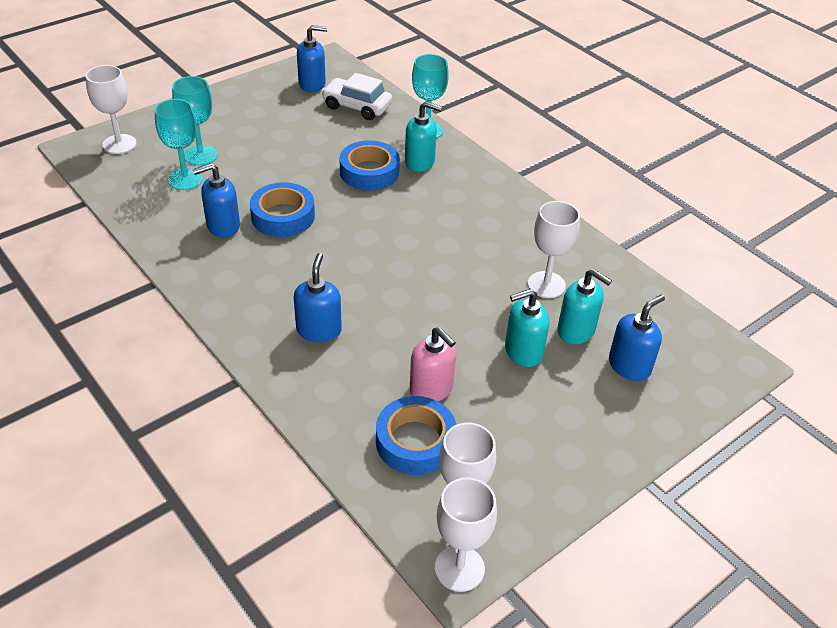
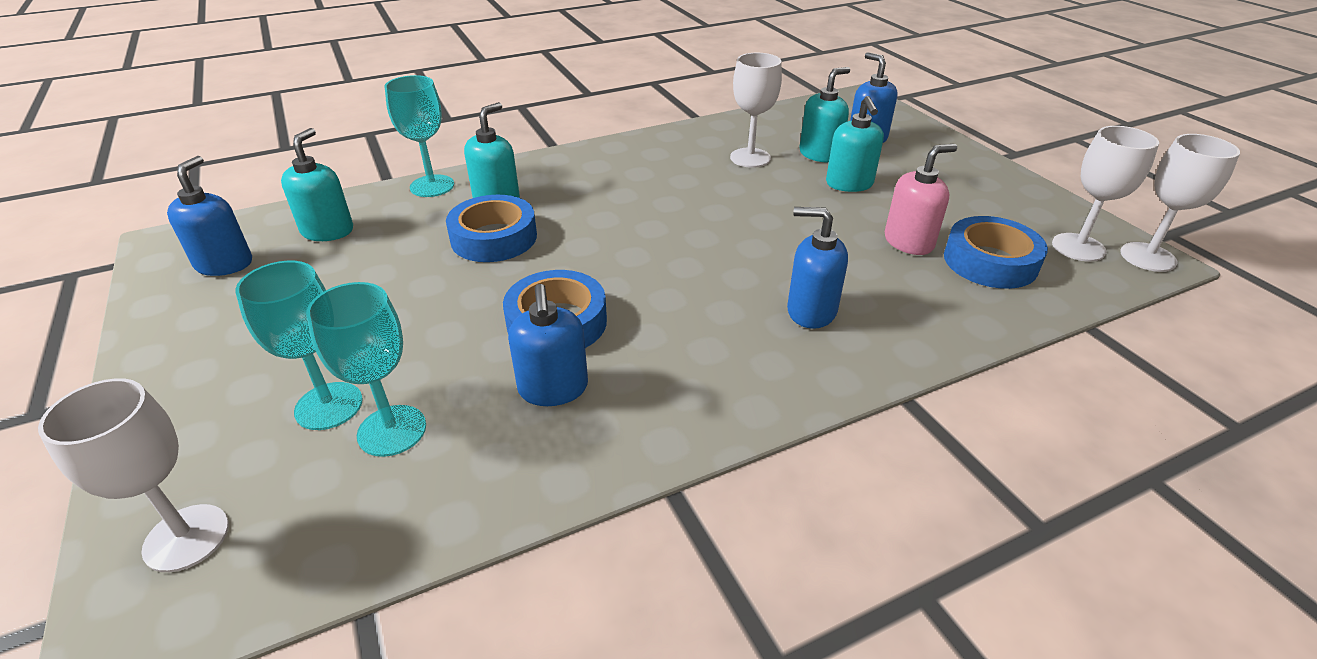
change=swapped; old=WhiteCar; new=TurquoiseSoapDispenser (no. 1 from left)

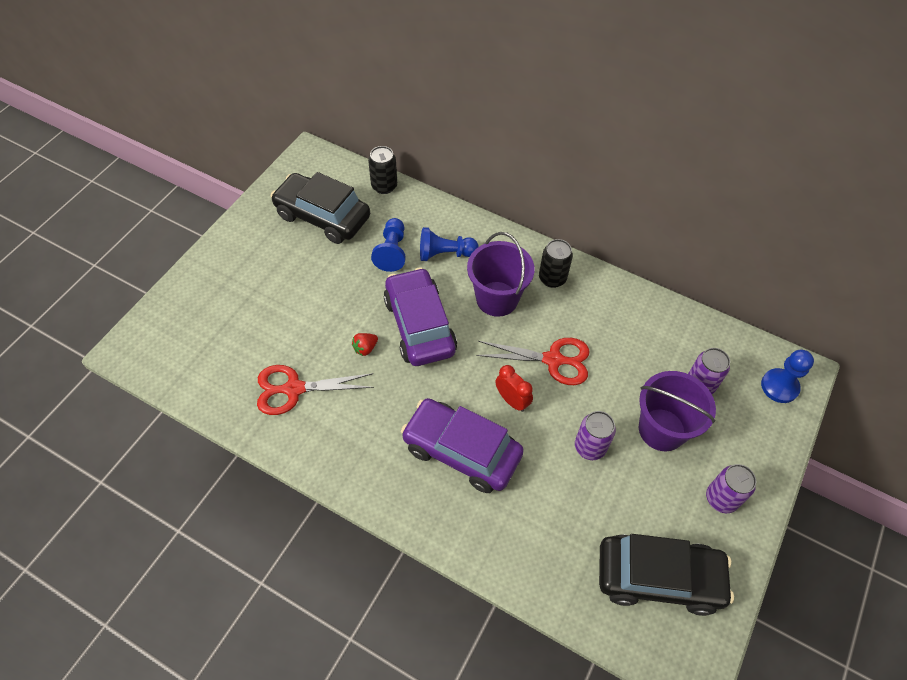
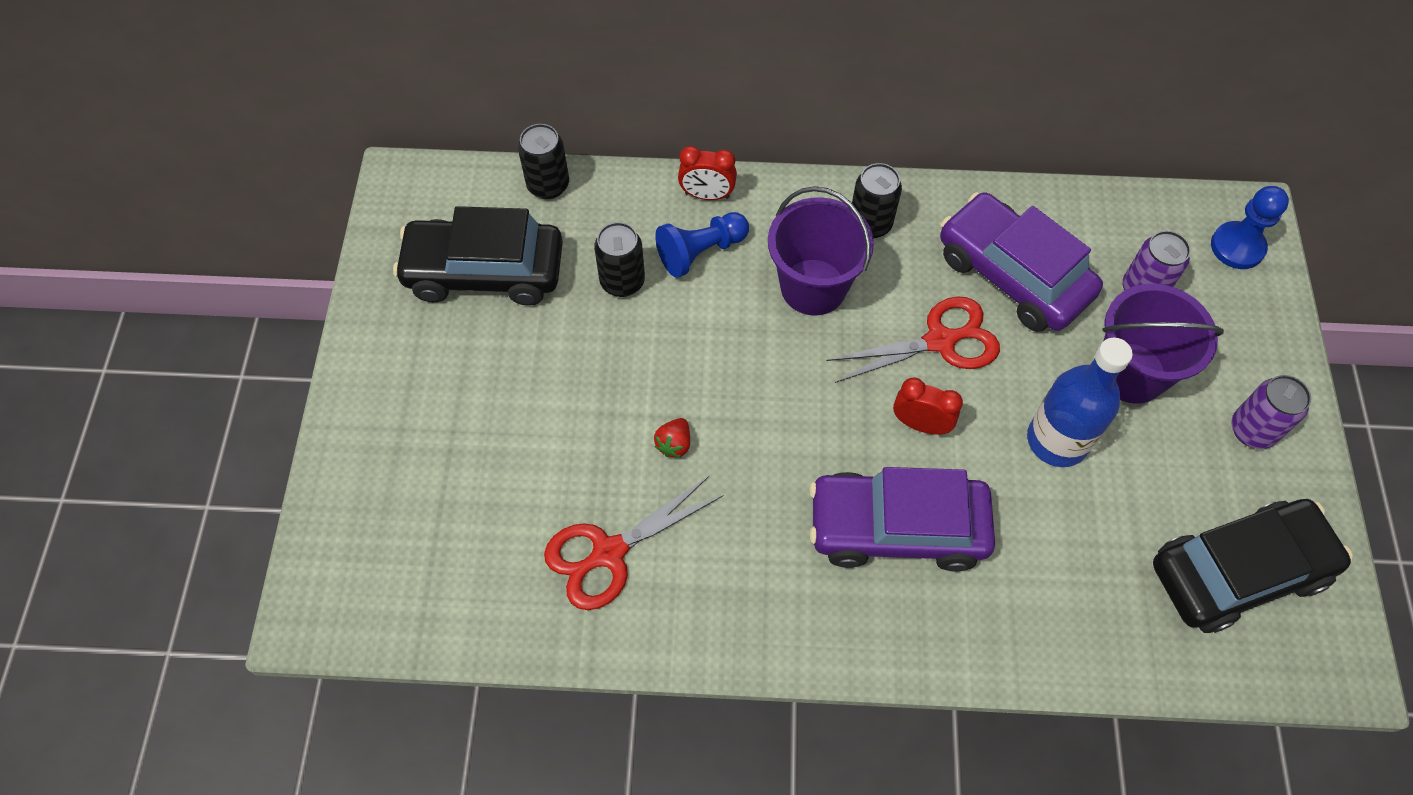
change=new; new=RedClock (no. 1 from left)
change=shifted; old=PurpleCar (no. 1 from left in the first image); new=PurpleCar (no. 2 from left)
change=swapped; old=BluePawn (no. 1 from left); new=BlackCan (no. 2 from left)
change=swapped; old=PurpleCan (no. 1 from left); new=BlueBottle

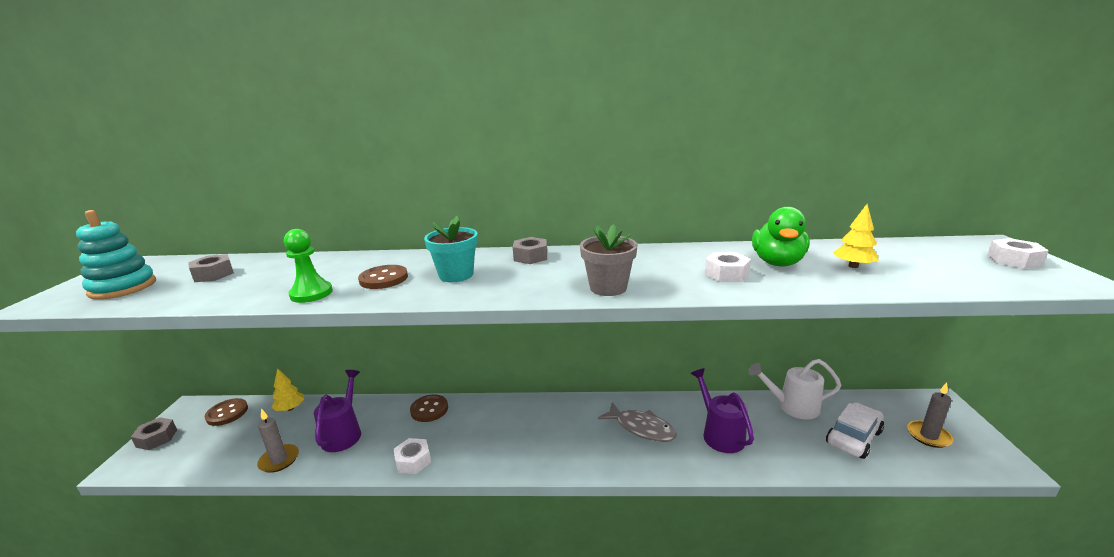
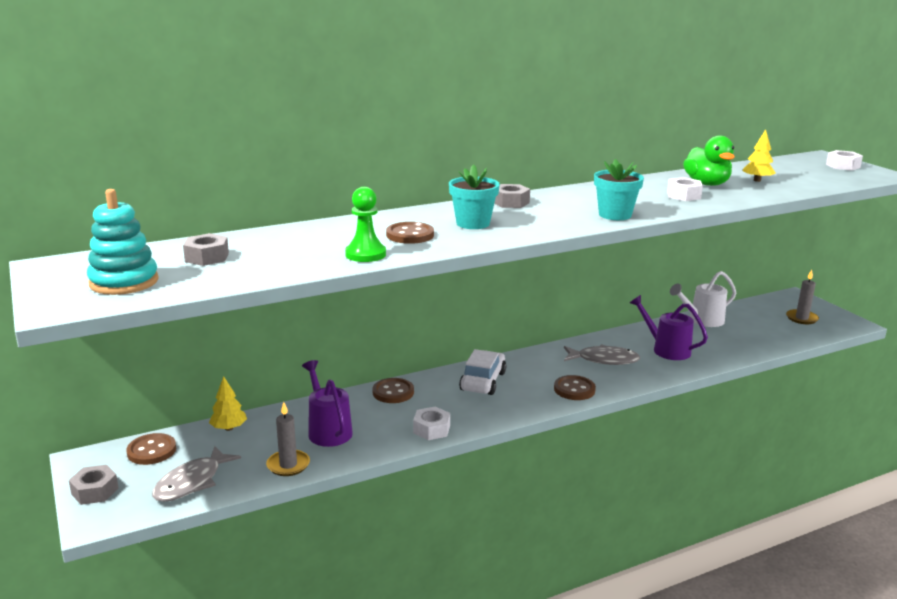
change=new; new=GreyFish (no. 1 from left)
change=new; new=BrownButton (no. 4 from left)
change=shifted; old=WhiteCar
change=repainted; old=GreyFlowerPot; new=TurquoiseFlowerPot (no. 2 from left)

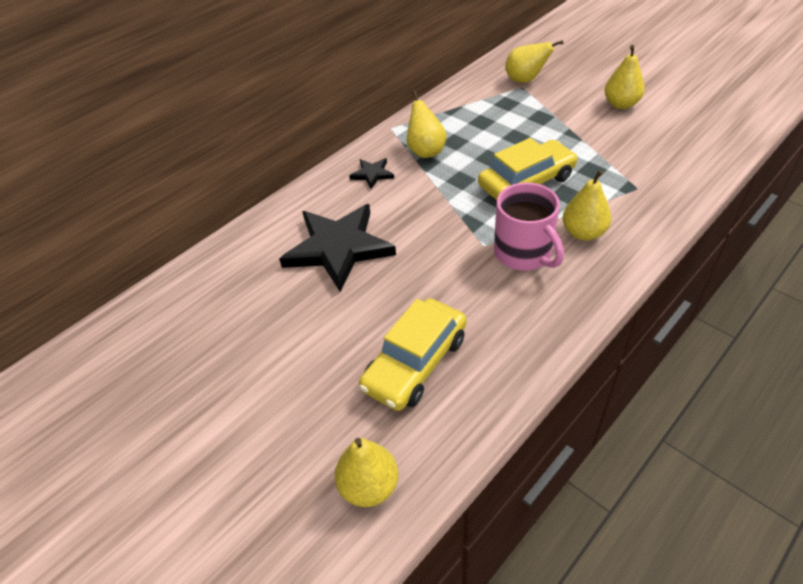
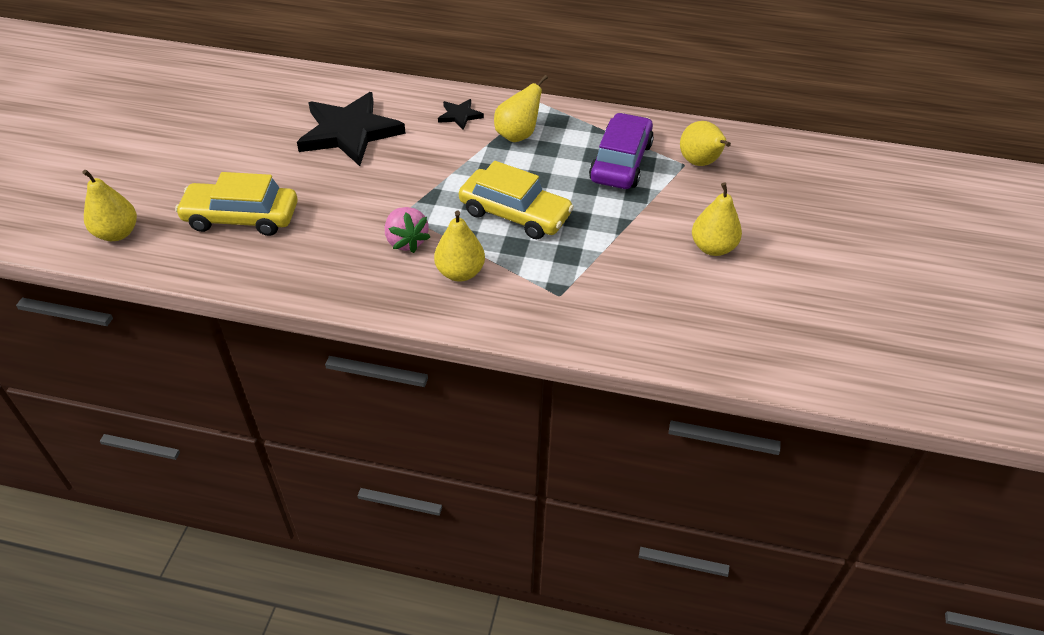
change=new; new=PurpleCar
change=swapped; old=PinkMug; new=PinkStrawberry

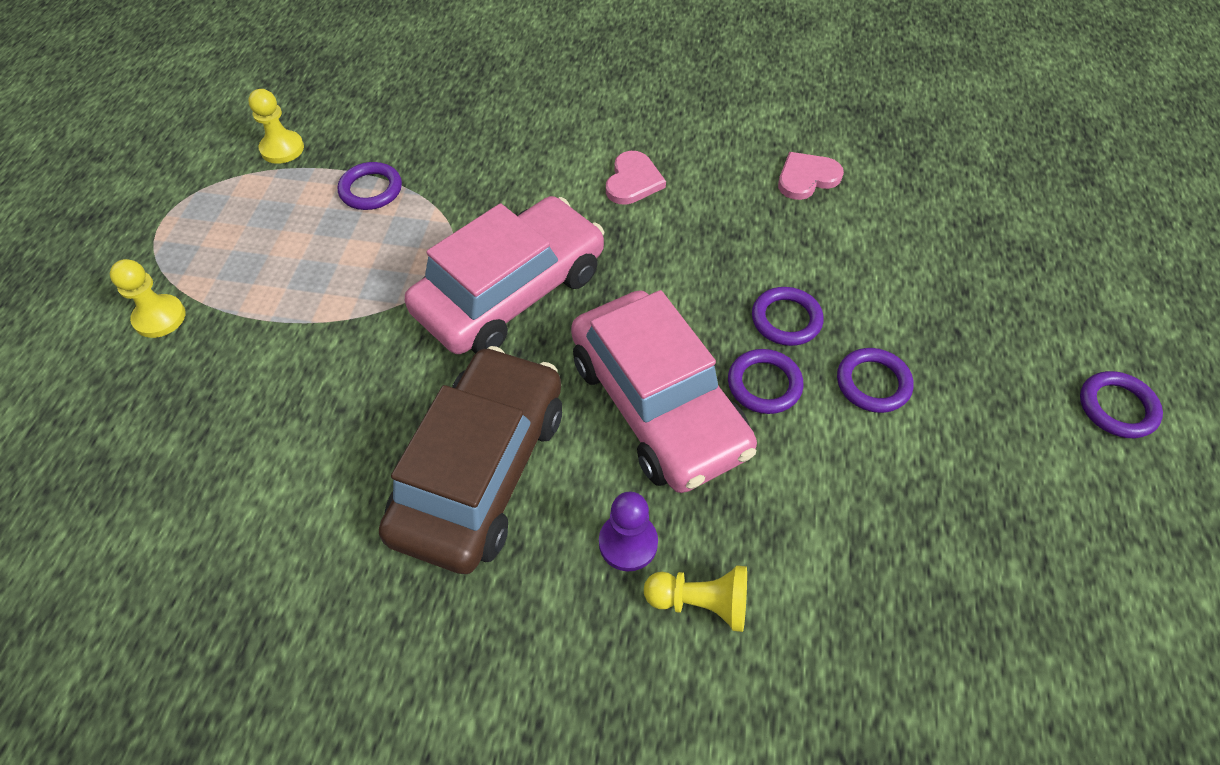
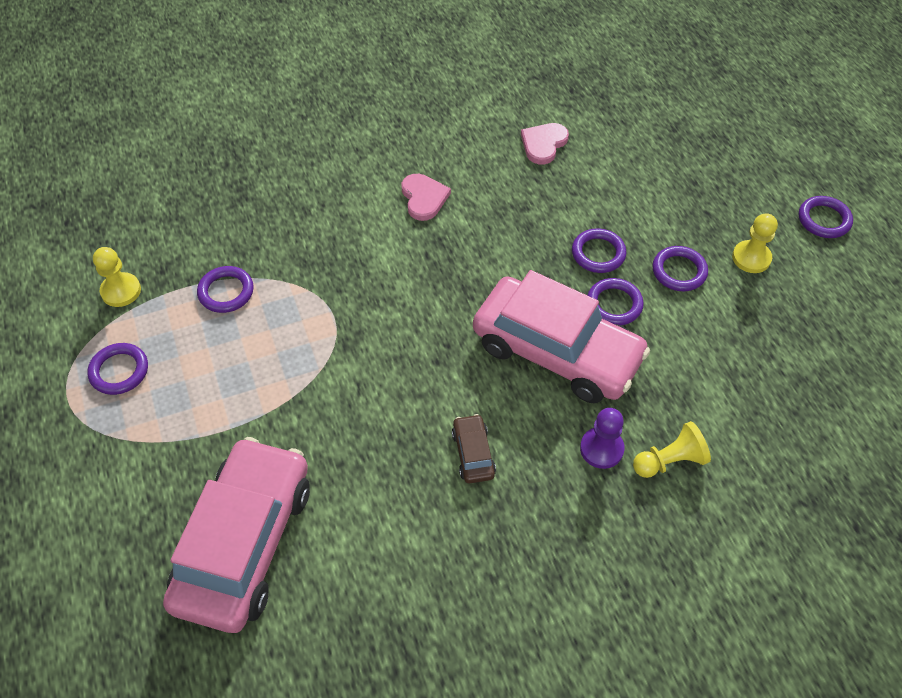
change=new; new=PurpleRing (no. 1 from left)
change=shifted; old=YellowPawn (no. 1 from left in the first image); new=YellowPawn (no. 3 from left)
change=shifted; old=PinkCar (no. 1 from left)
change=scaled; old=BrownCar; factor=0.4

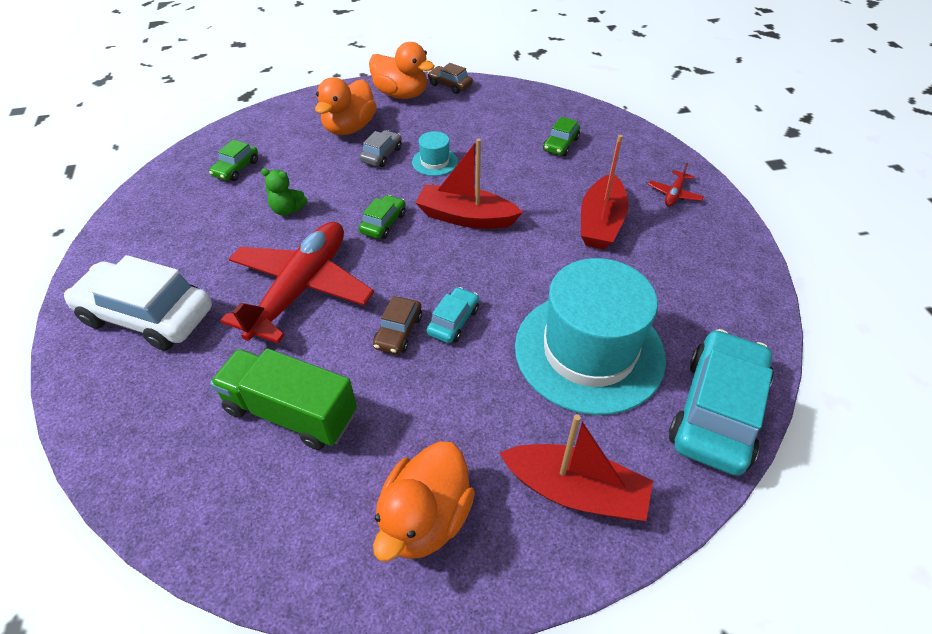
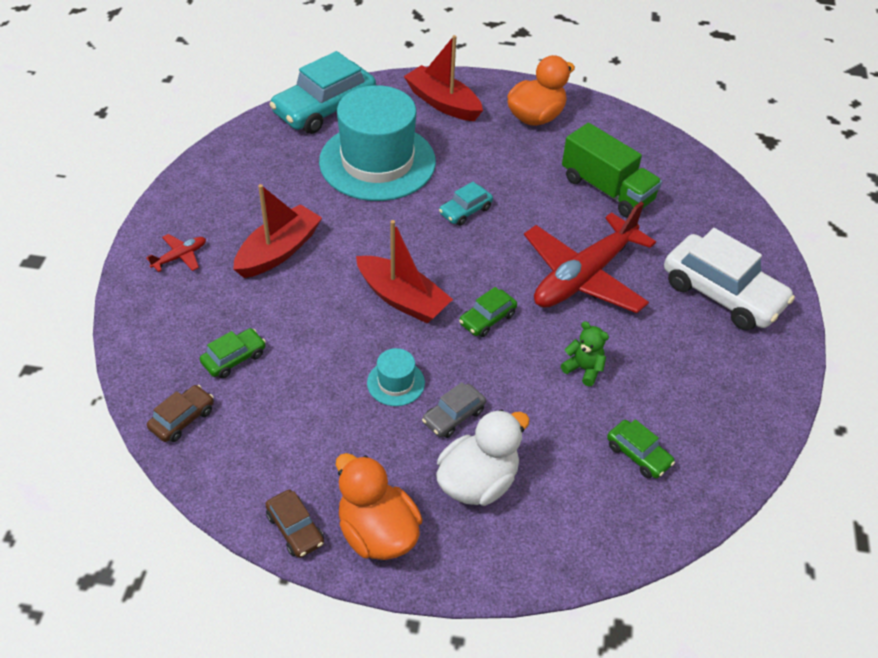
change=shifted; old=BrownCar (no. 1 from left)
change=repainted; old=OrangeDuck (no. 1 from left); new=WhiteDuck
change=rotated; old=GreenCar (no. 1 from left in the first image); degrees=90

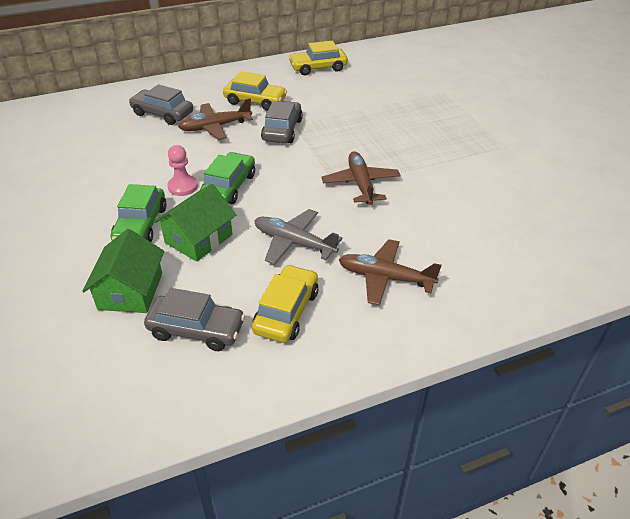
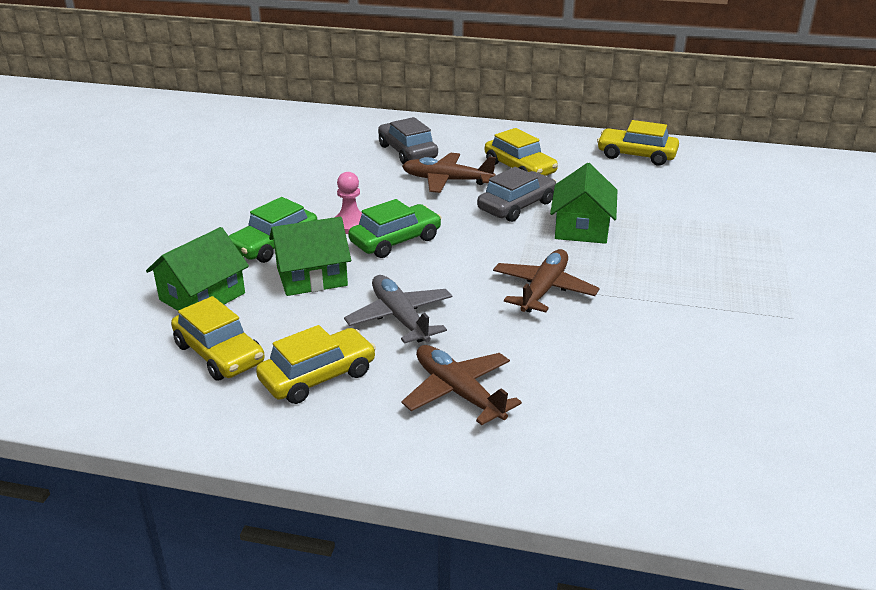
change=new; new=GreenHouse (no. 3 from left)
change=repainted; old=GreyCar (no. 2 from left); new=YellowCar (no. 1 from left)

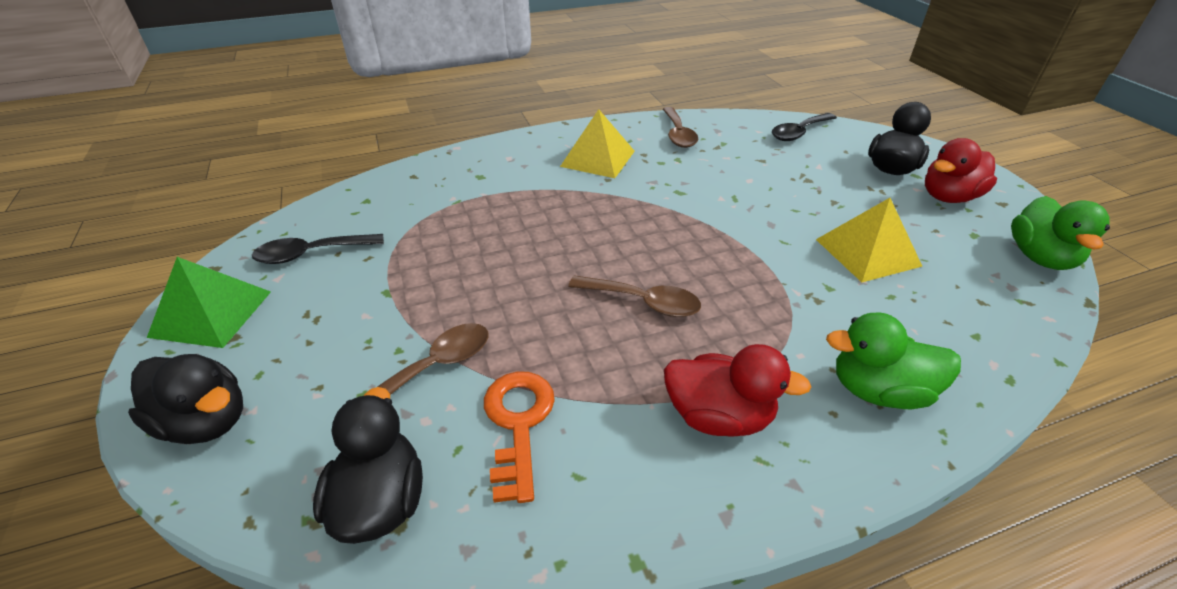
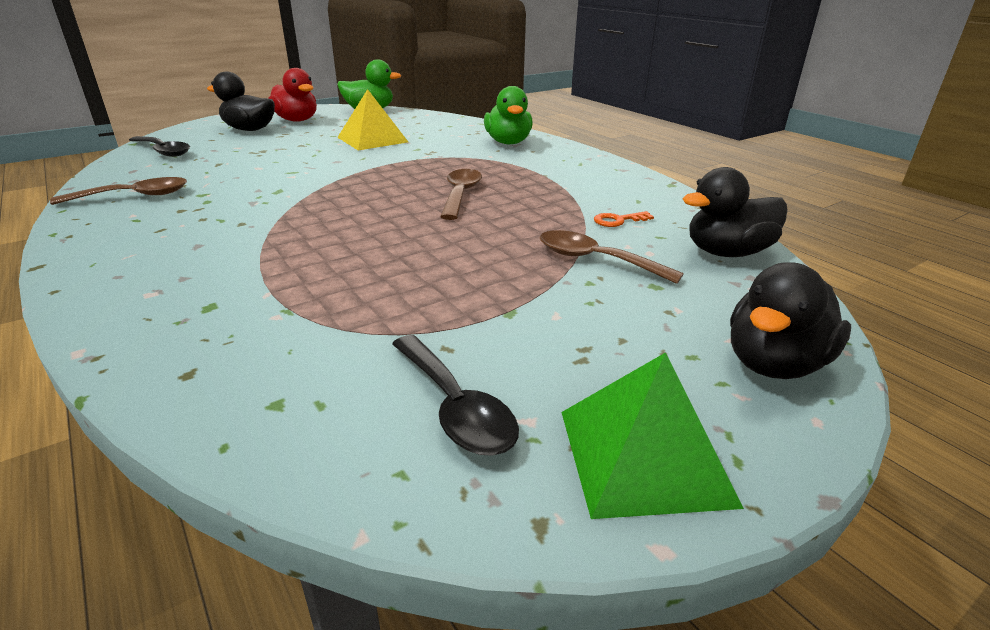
change=gone; old=YellowPyramid (no. 1 from left)
change=gone; old=RedDuck (no. 1 from left)
change=rotated; old=BlackDuck (no. 1 from left in the first image); degrees=-150
change=scaled; old=OrangeKey; factor=0.53

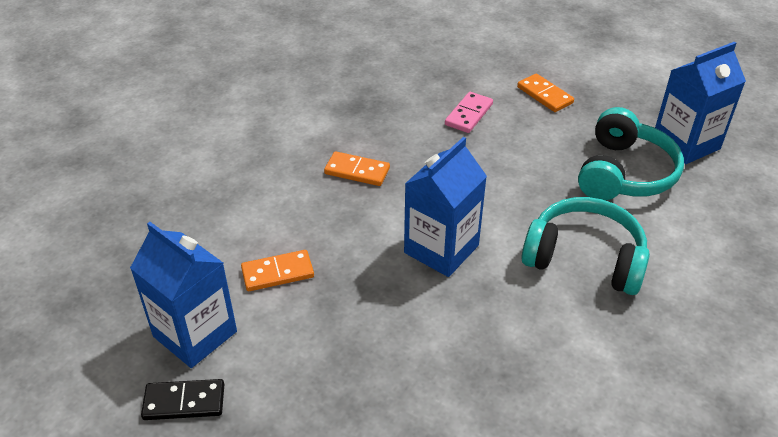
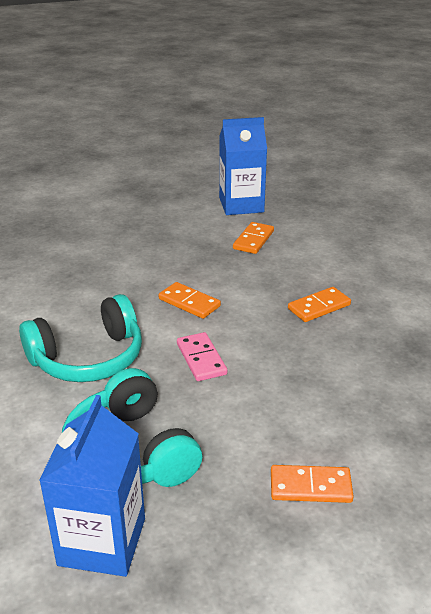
change=gone; old=BlackDomino
change=shifted; old=PinkDomino
change=swapped; old=BlueCarton (no. 2 from left); new=OrangeDomino (no. 1 from left)

